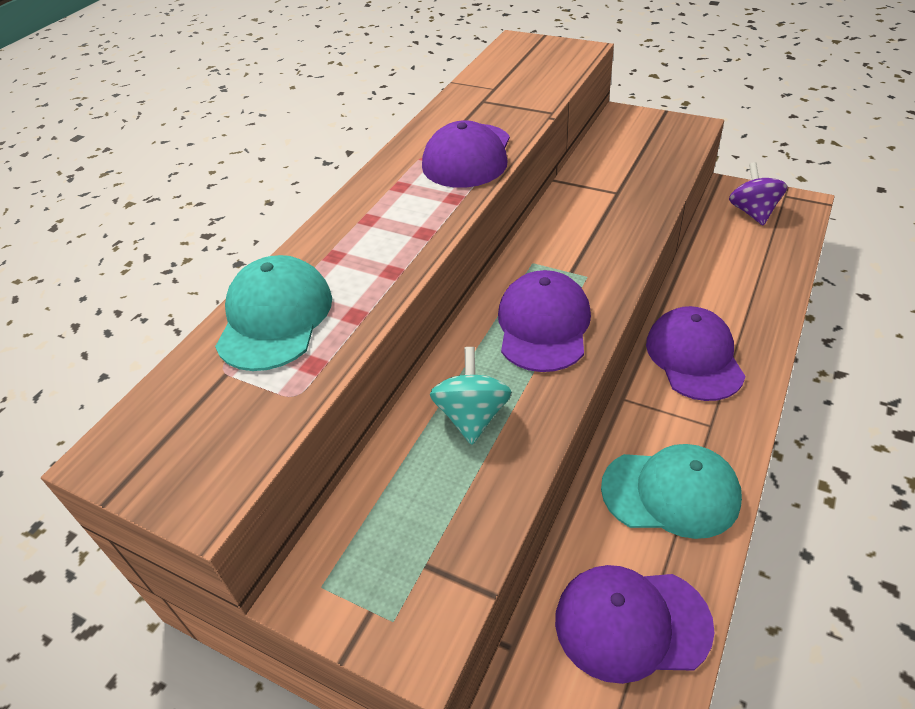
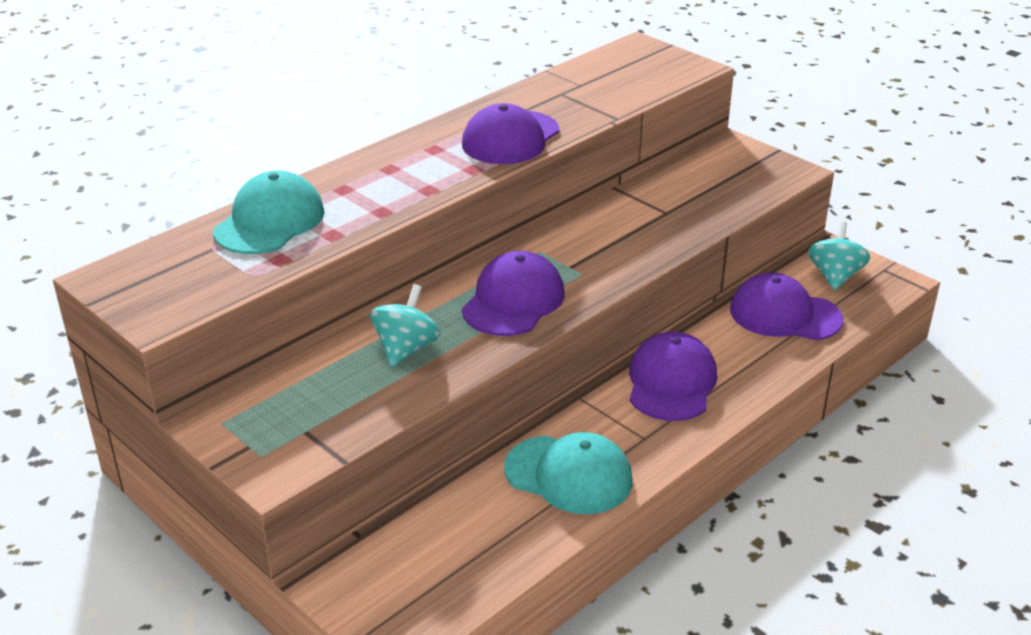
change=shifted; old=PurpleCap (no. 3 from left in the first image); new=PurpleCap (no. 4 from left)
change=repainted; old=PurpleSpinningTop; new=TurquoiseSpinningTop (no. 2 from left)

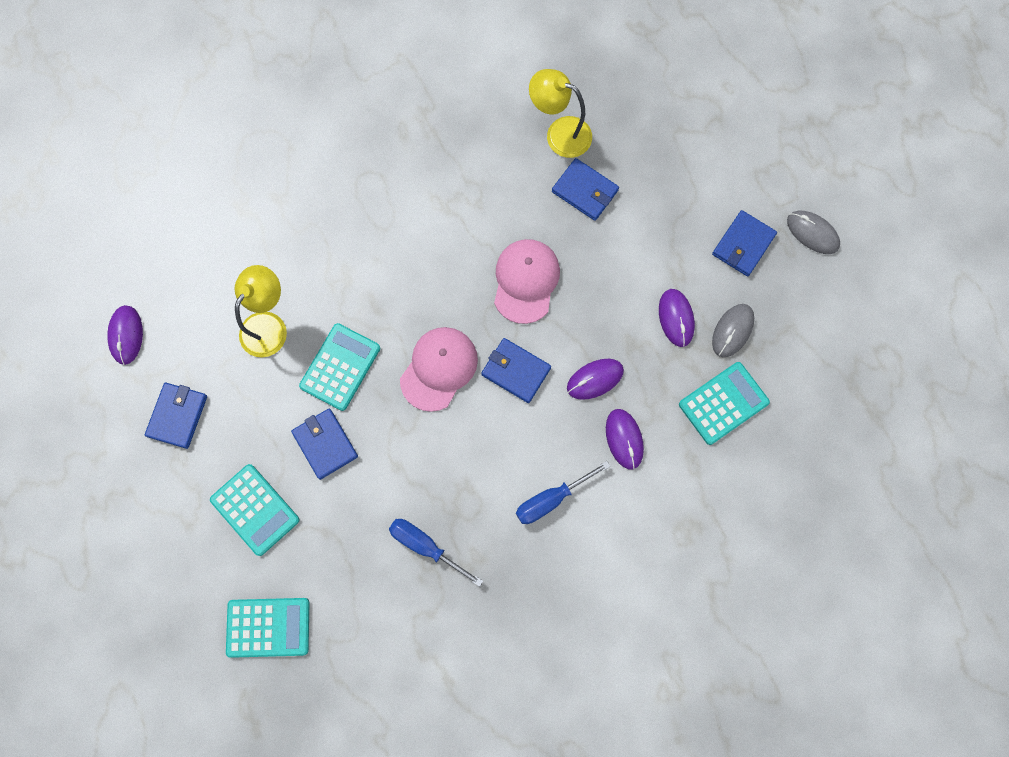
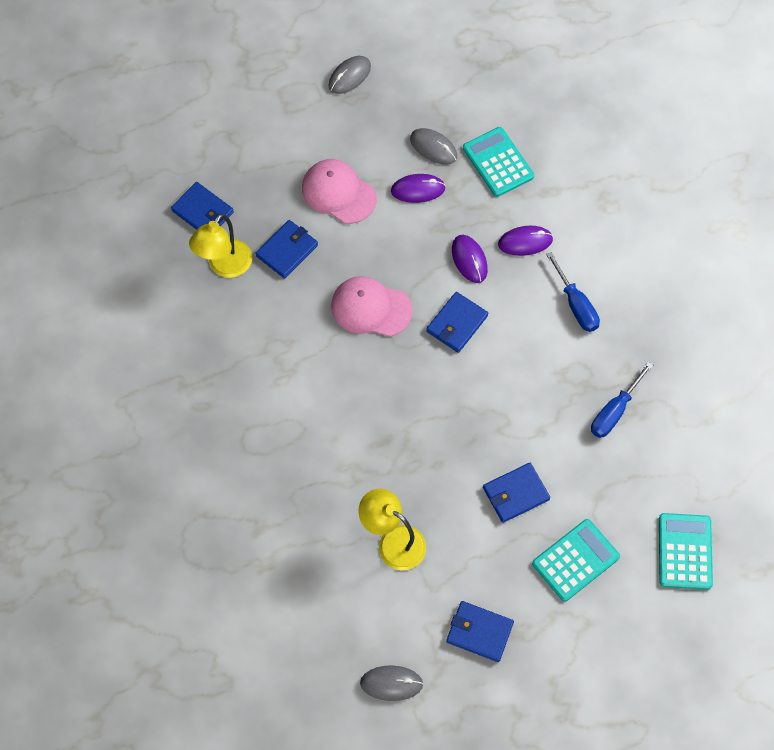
change=gone; old=TurquoiseCalculator (no. 3 from left)
change=shifted; old=PinkCap (no. 1 from left)
change=shifted; old=BlueWallet (no. 5 from left in the first image); new=BlueWallet (no. 1 from left)
change=repainted; old=PurpleMouse (no. 1 from left); new=GreyMouse (no. 2 from left)

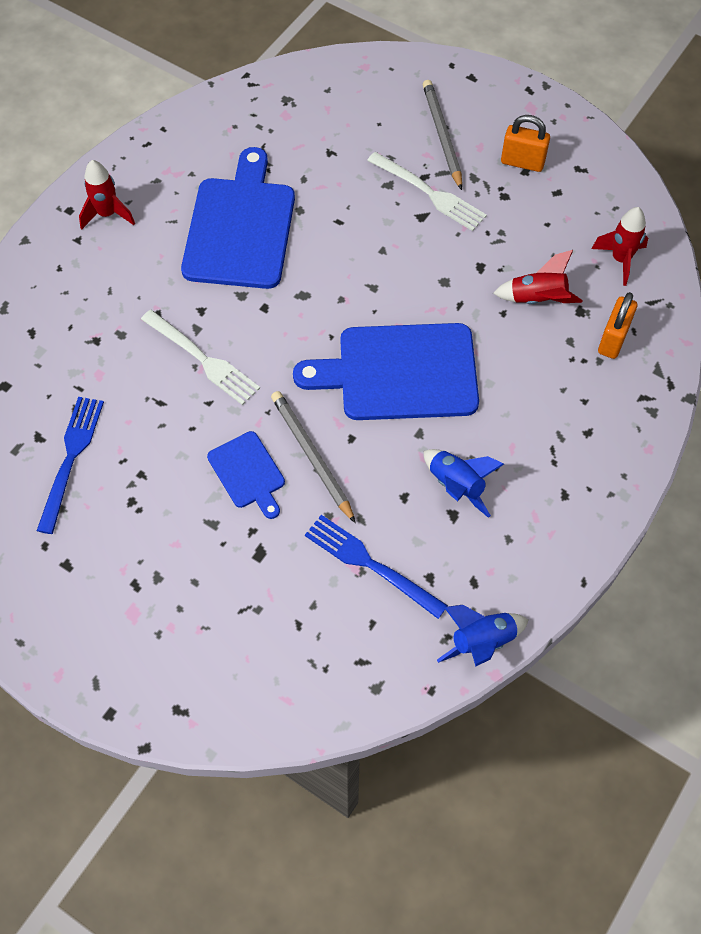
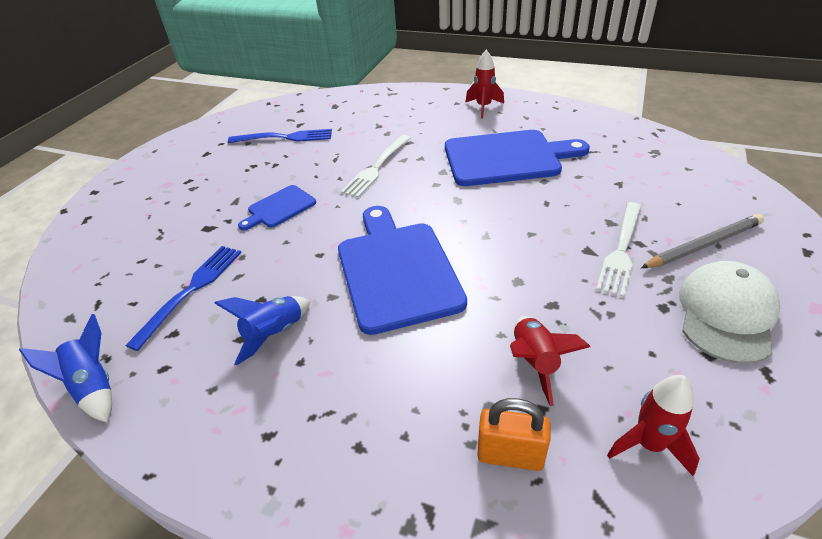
change=gone; old=GreyPencil (no. 1 from left)
change=swapped; old=OrangePadlock (no. 1 from left); new=WhiteCap

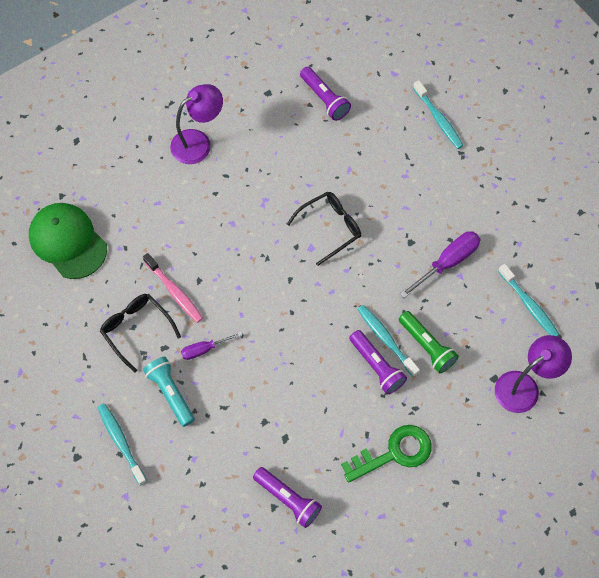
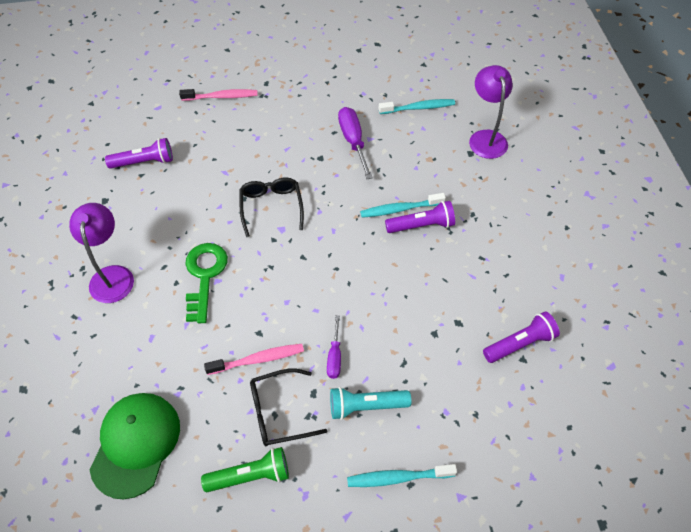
change=shifted; old=GreenKey
change=shifted; old=GreenFlashlight
change=repainted; old=TurquoiseToothbrush (no. 3 from left); new=PinkToothbrush (no. 1 from left)
change=rotated; old=GreenCap; degrees=120

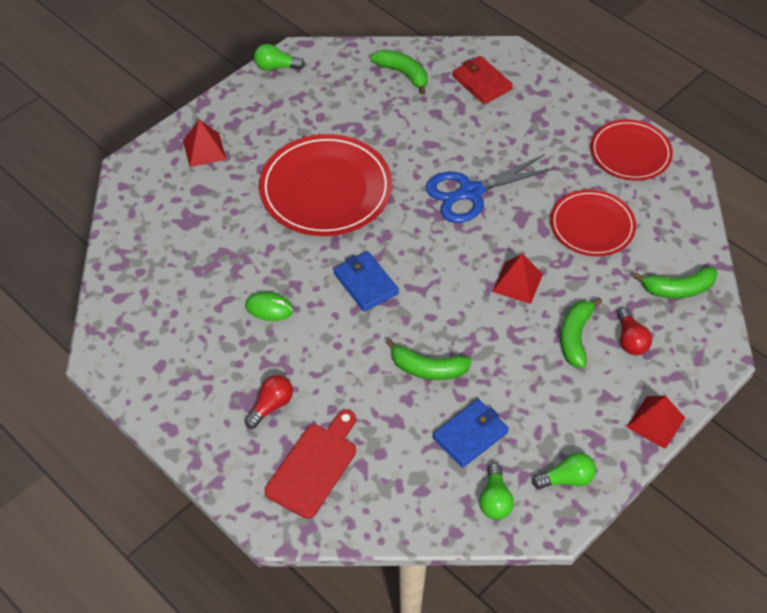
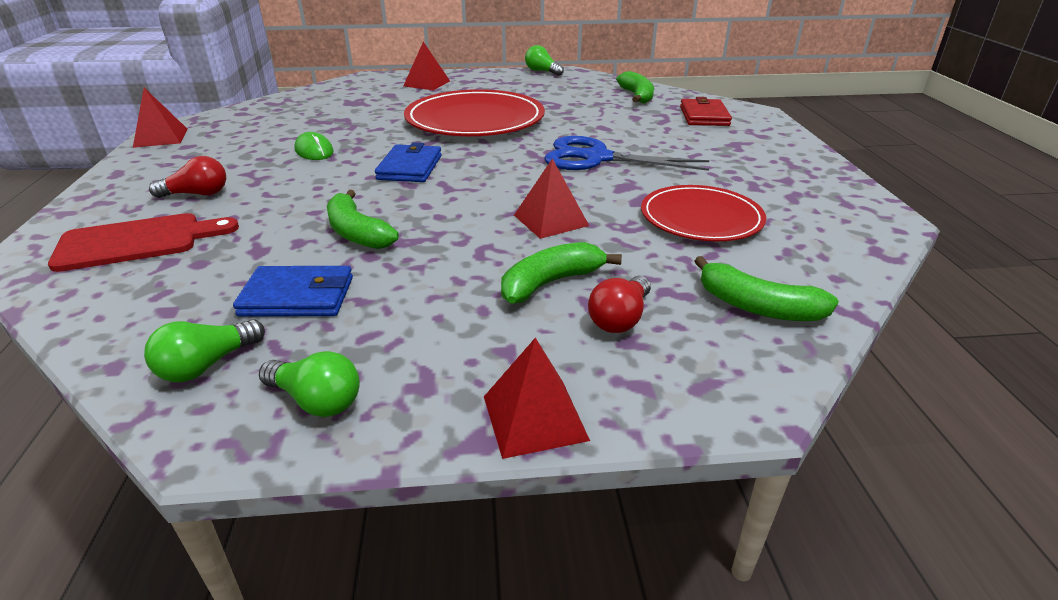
change=gone; old=RedPlate (no. 3 from left)
change=new; new=RedPyramid (no. 1 from left)

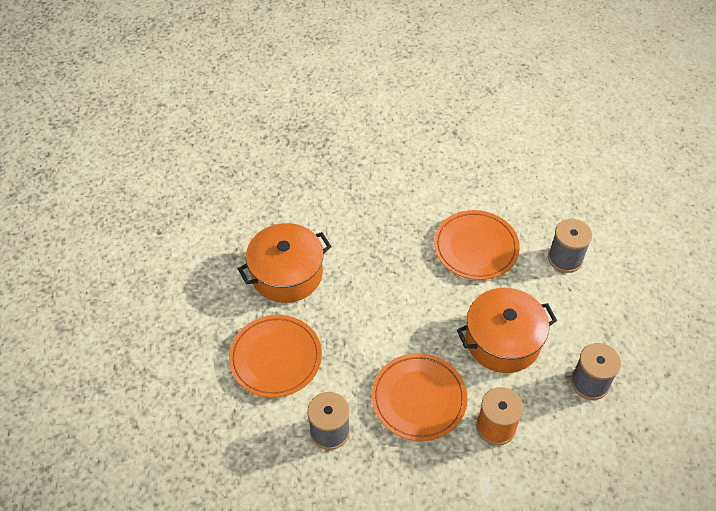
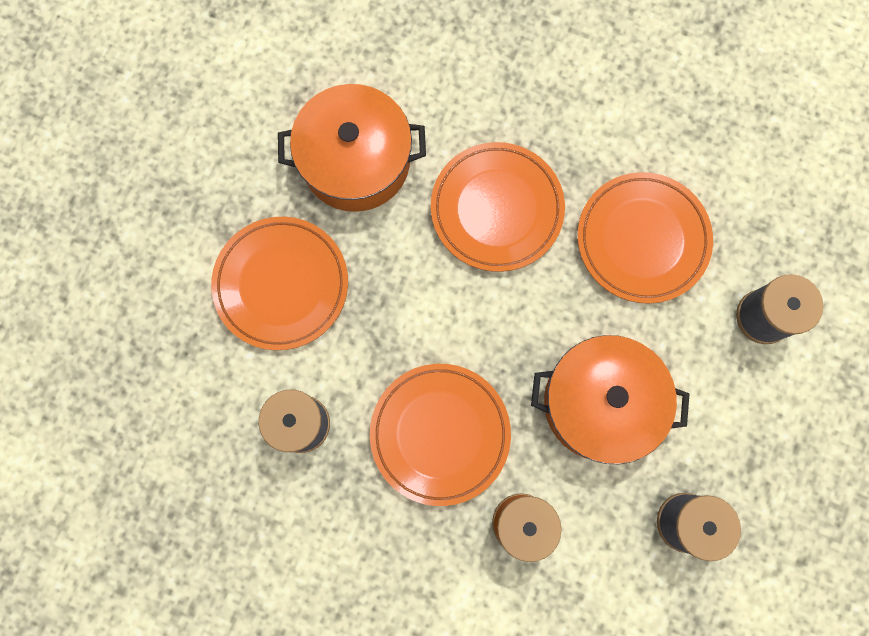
change=new; new=OrangePlate (no. 3 from left)

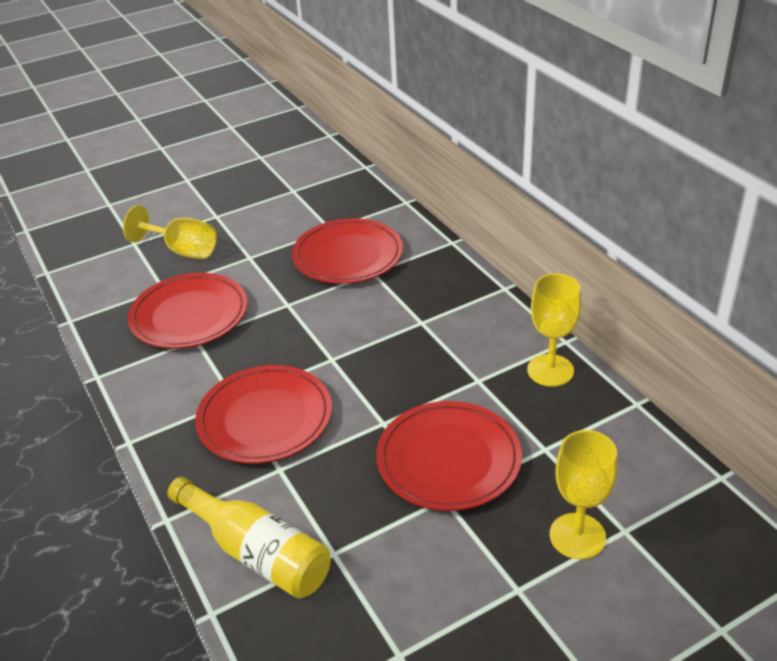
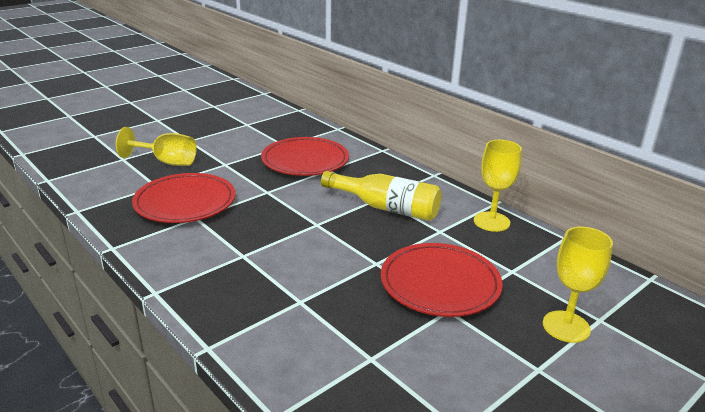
change=gone; old=RedPlate (no. 2 from left)
change=shifted; old=YellowBottle

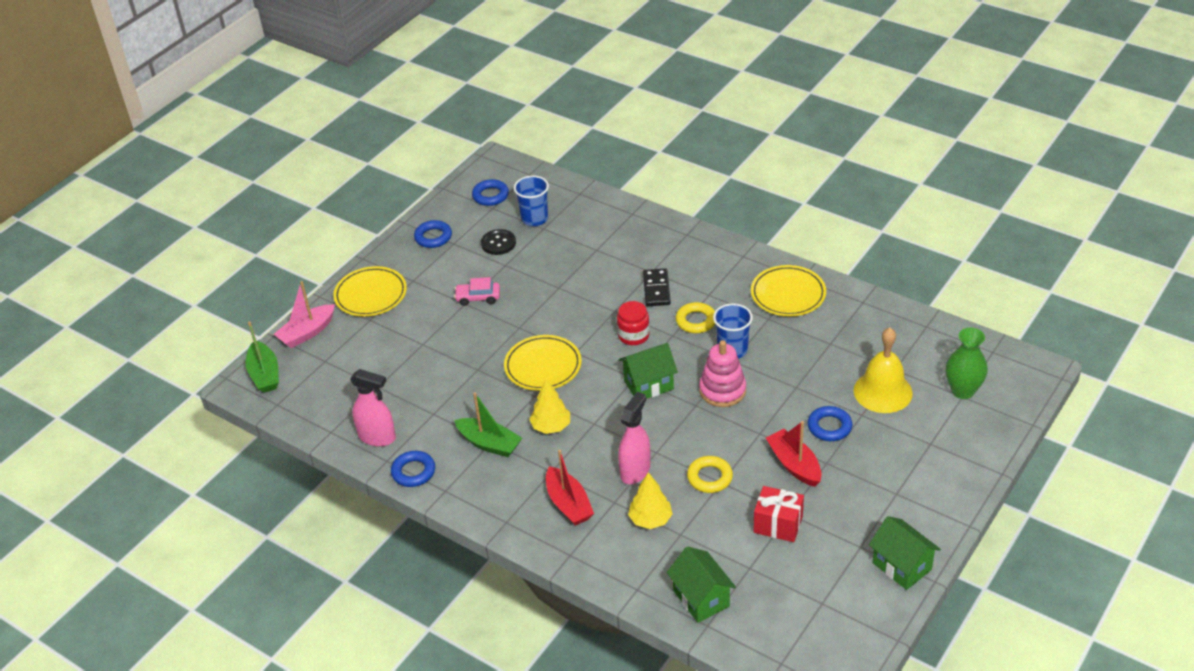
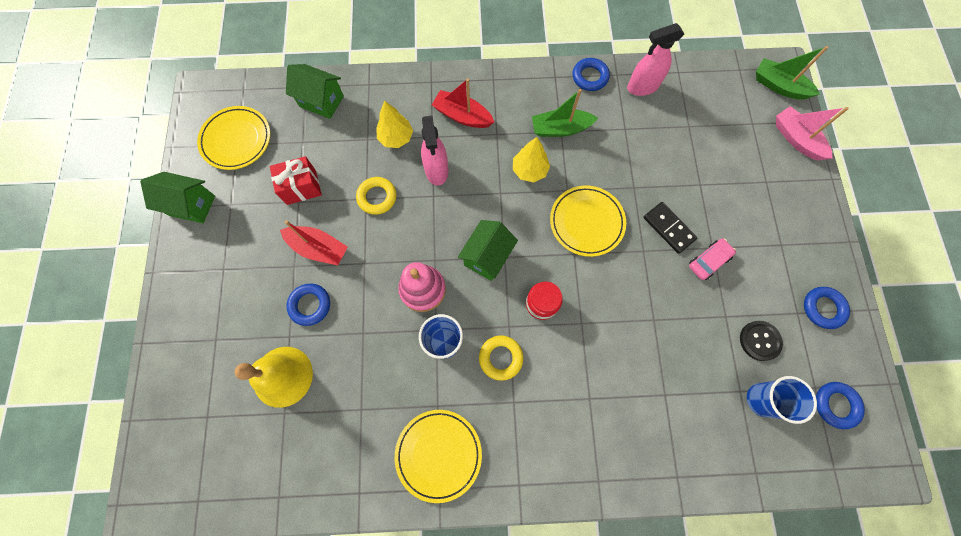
change=gone; old=GreenVase
change=shifted; old=YellowPlate (no. 1 from left)
change=shifted; old=BlackDomino
change=rotated; old=PinkBoat; degrees=-45

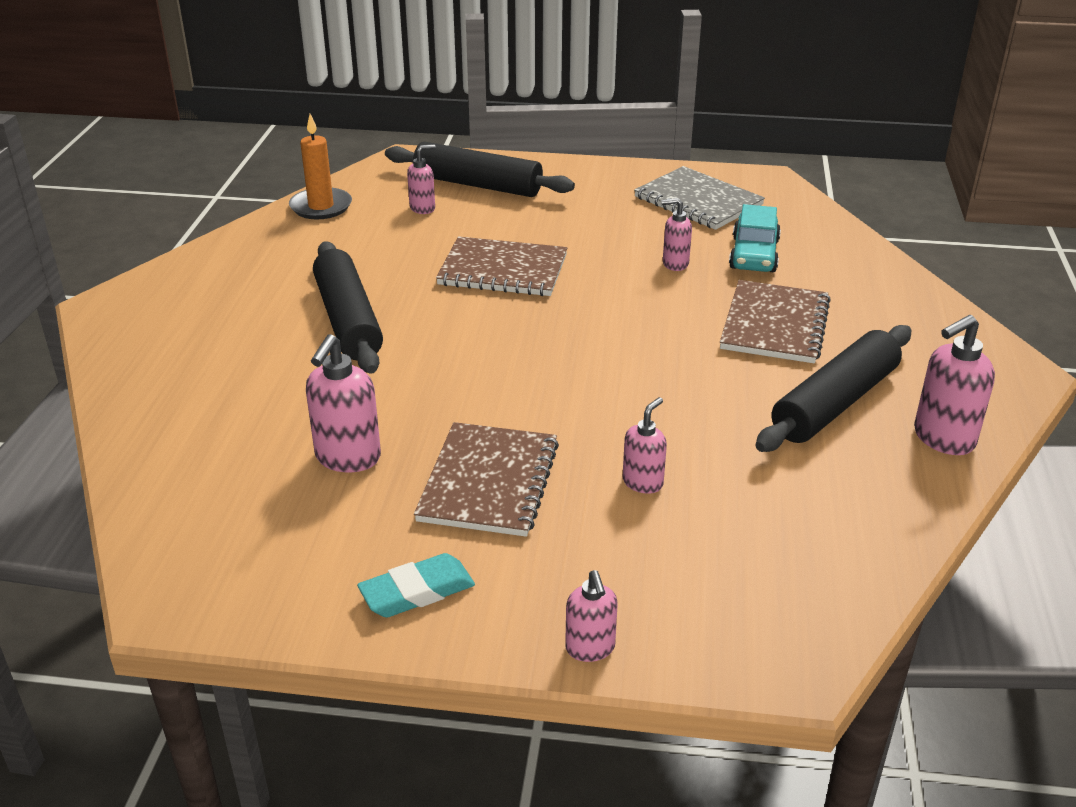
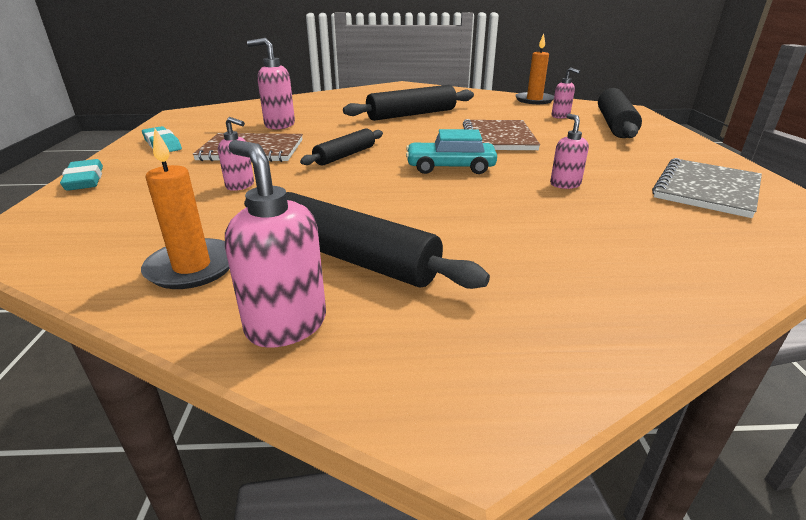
change=gone; old=BrownNotebook (no. 3 from left)
change=new; new=OrangeCandle (no. 1 from left)
change=new; new=BlackRollingPin (no. 1 from left)
change=shifted; old=TurquoiseCar
change=swapped; old=PinkSoapDispenser (no. 3 from left); new=TurquoiseEraser (no. 1 from left)

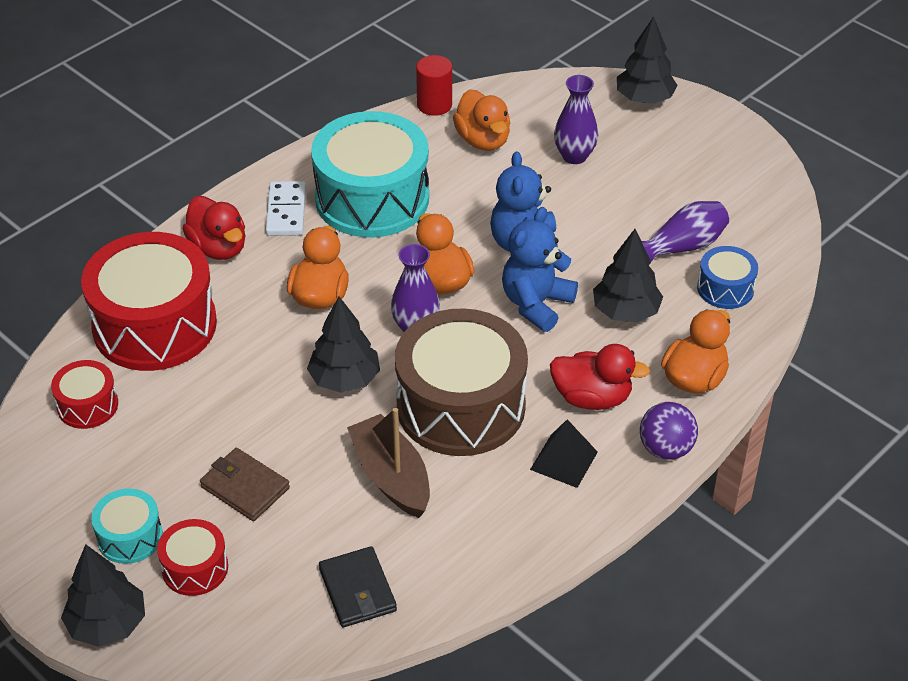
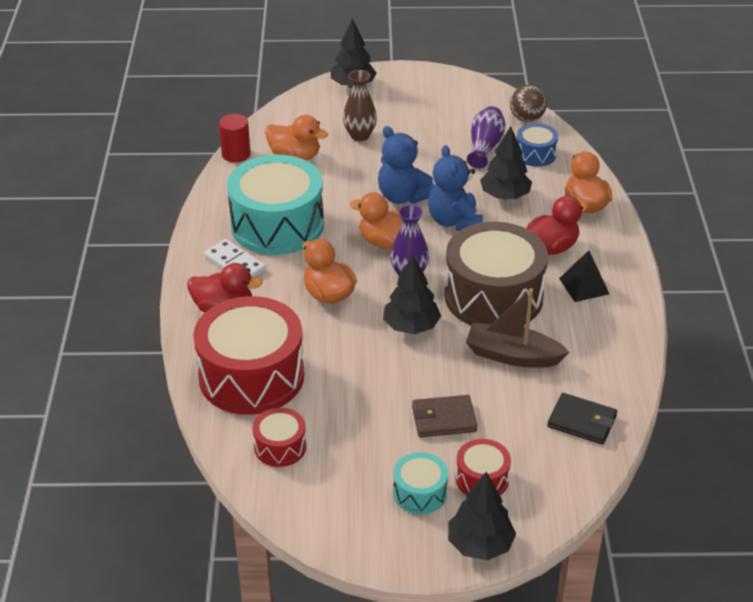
change=gone; old=PurpleBall
change=new; new=BrownBall
change=repainted; old=PurpleVase (no. 2 from left); new=BrownVase

